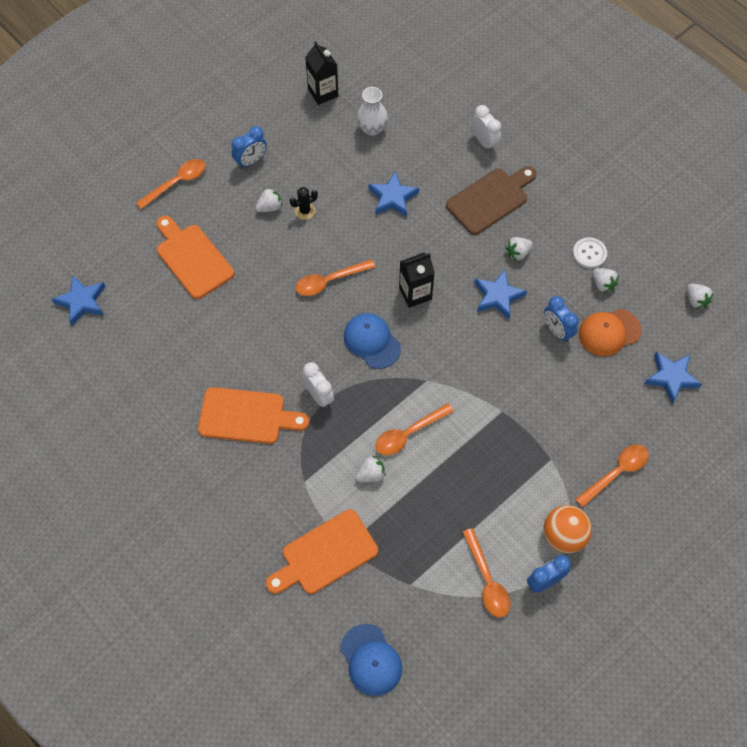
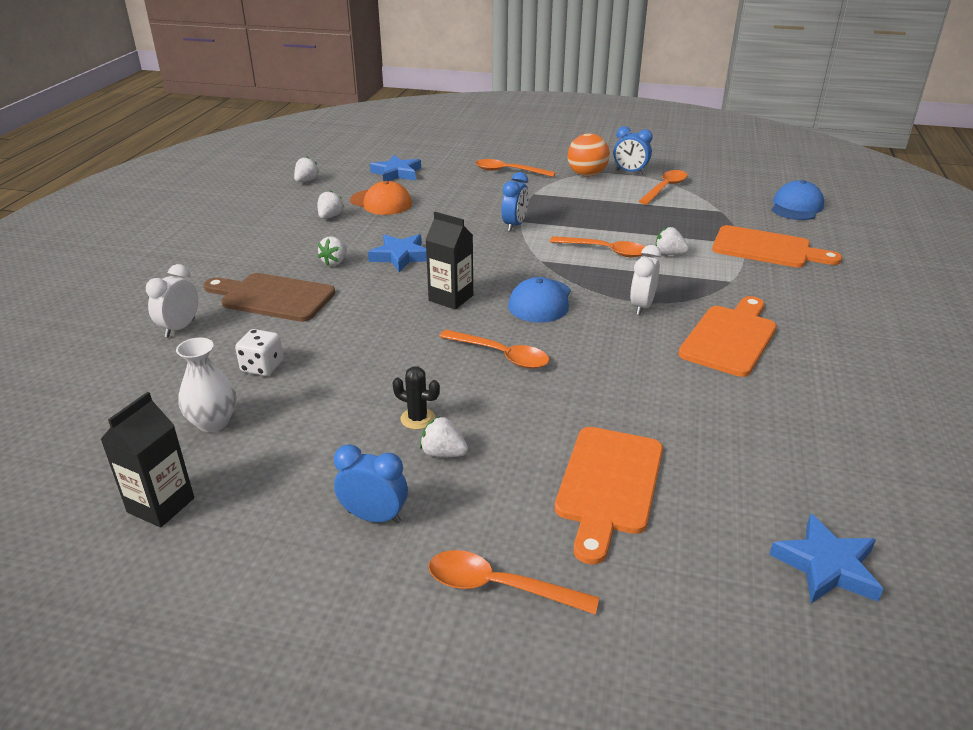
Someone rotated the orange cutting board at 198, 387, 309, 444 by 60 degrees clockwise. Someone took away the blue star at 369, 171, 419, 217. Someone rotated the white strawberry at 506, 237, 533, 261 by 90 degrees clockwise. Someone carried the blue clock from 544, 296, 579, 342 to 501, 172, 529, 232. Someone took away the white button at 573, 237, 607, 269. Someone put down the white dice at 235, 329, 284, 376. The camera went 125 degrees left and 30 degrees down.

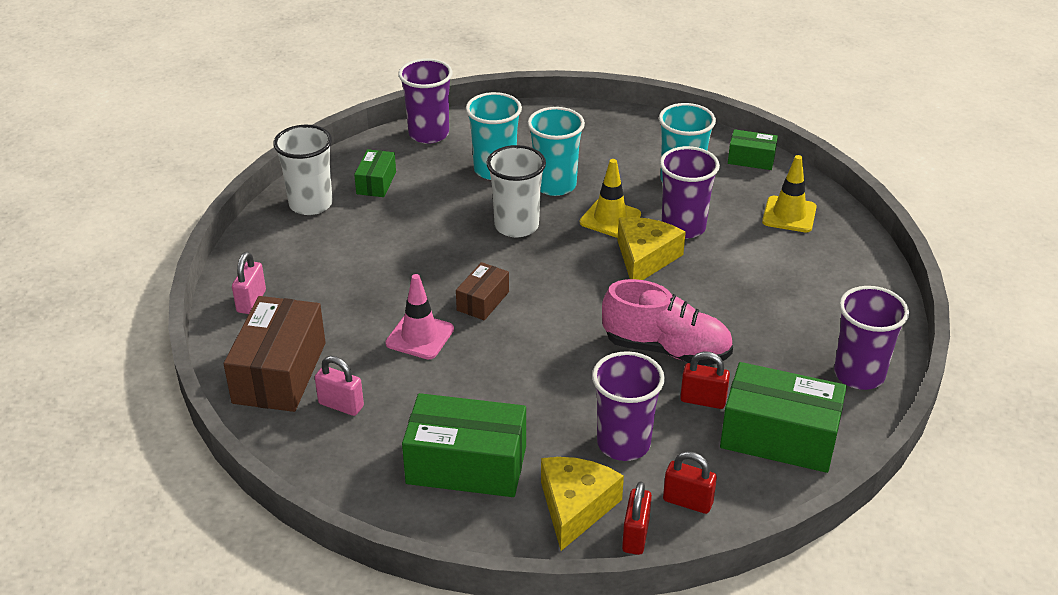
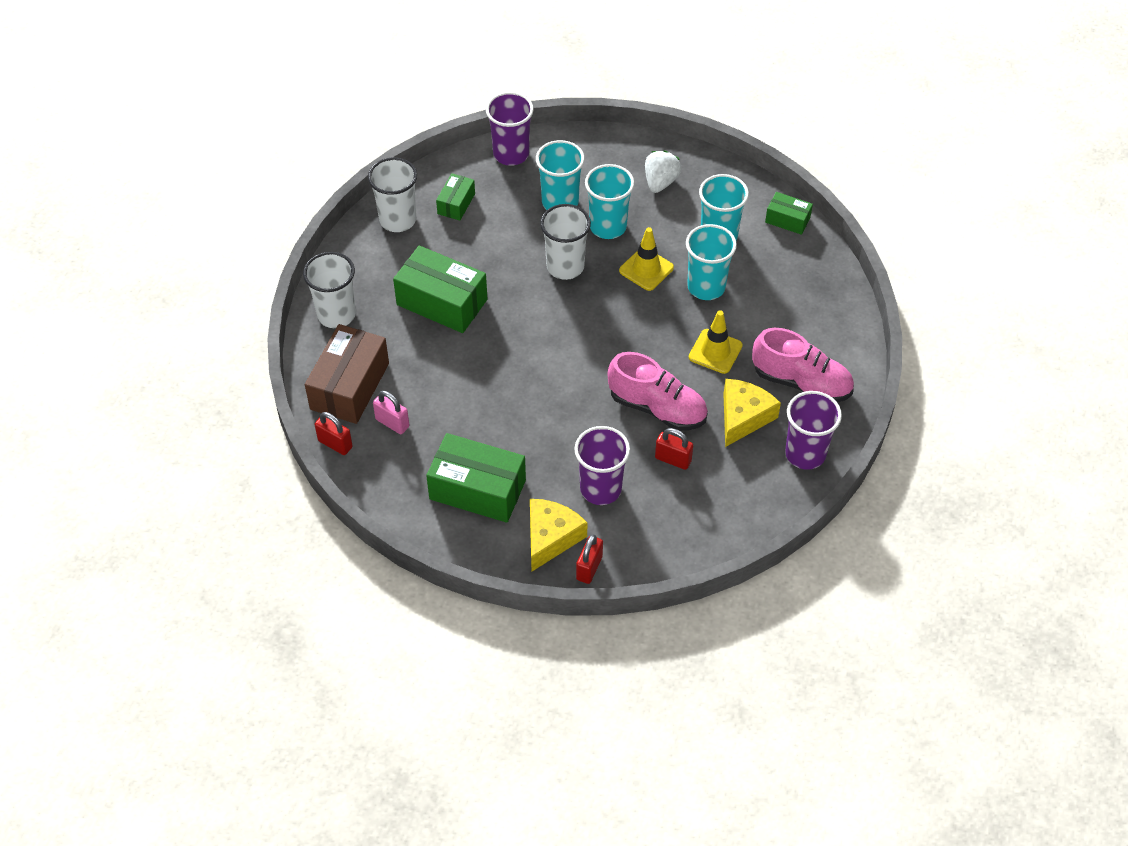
Someone swapped the pink padlock at 232, 252, 266, 314 for the white cup at 303, 252, 356, 328. Someone took away the pink traffic cone at 385, 274, 454, 360. Someone took away the brown box at 456, 262, 509, 320. Someone carried the yellow cheese from 617, 217, 686, 280 to 723, 379, 781, 447. Someone repainted the purple cup at 660, 146, 720, 239, which became the turquoise cup at 686, 224, 737, 300. Someone carried the red padlock from 663, 451, 717, 514 to 315, 412, 353, 455. Someone carried the green box from 720, 362, 847, 473 to 393, 245, 487, 333. Someone carried the yellow traffic cone from 762, 155, 817, 233 to 689, 310, 743, 374. Someone put down the white strawberry at 645, 151, 681, 193. Someone put down the pink shoe at 752, 328, 854, 403. The camera went 10 degrees right and 15 degrees up.

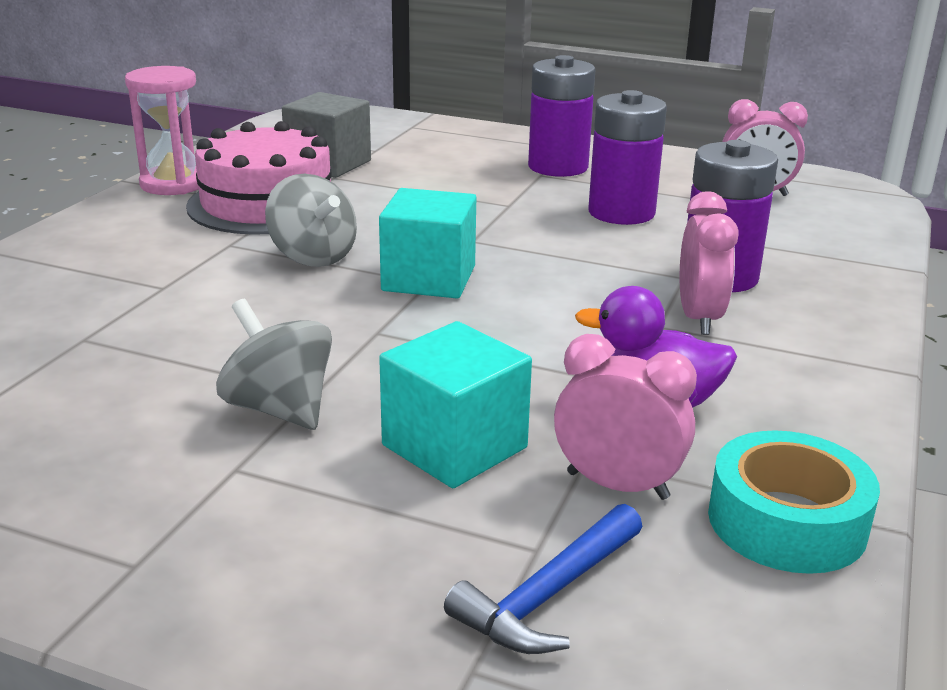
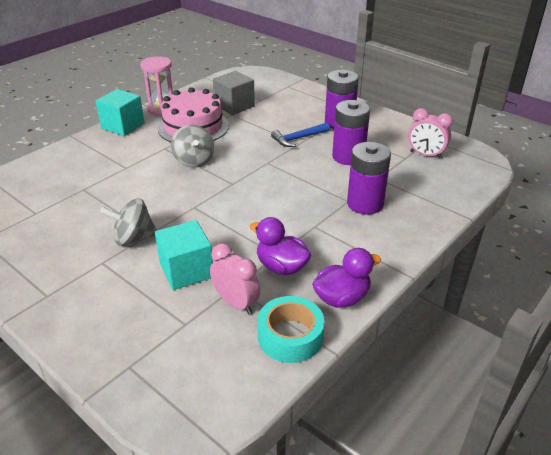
Someone rotated the grey spinning top at 216, 299, 332, 430 by 75 degrees counterclockwise. Someone carried the turquoise cube from 379, 188, 476, 298 to 95, 89, 145, 136. Someone carried the blue hammer from 444, 504, 642, 654 to 271, 123, 330, 147. Someone took away the pink clock at 680, 192, 739, 335. Someone put down the purple duck at 312, 248, 381, 308. The camera went 20 degrees right and 10 degrees up.

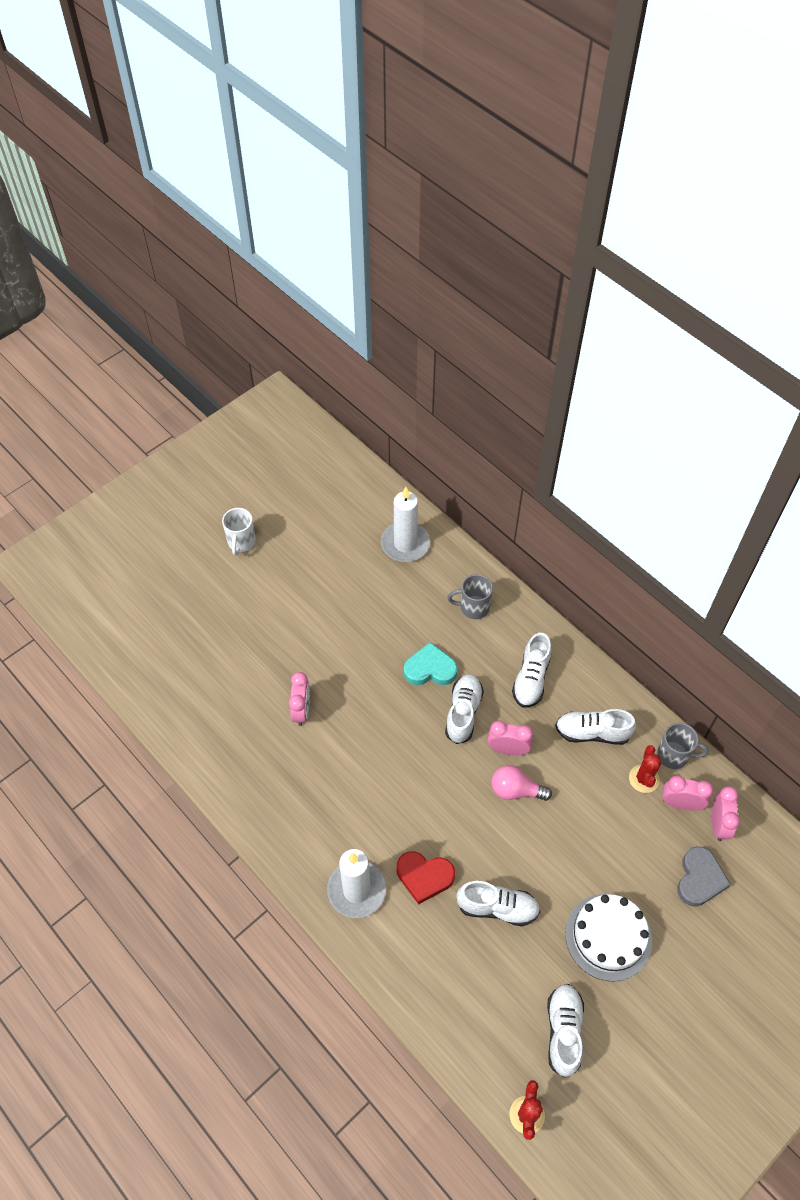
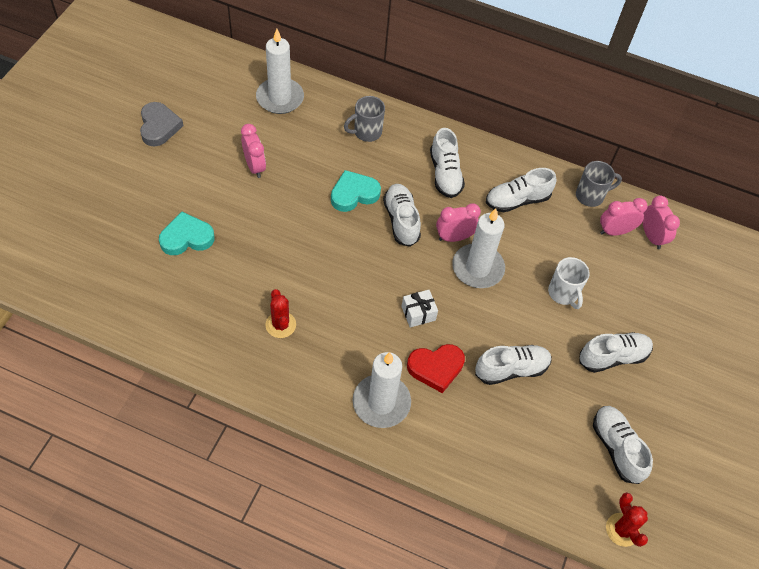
Someone carried the white mug from 222, 508, 256, 556 to 548, 257, 590, 309. Someone carried the pink clock from 289, 672, 310, 726 to 241, 124, 266, 178. Someone swapped the pink light bulb at 491, 765, 552, 801 for the white candle at 452, 208, 505, 288. Someone swapped the white cake at 565, 894, 652, 981 for the white shoe at 579, 332, 653, 373. Someone carried the red cactus from 629, 745, 662, 793 to 265, 289, 296, 338. Someone carried the grey heart from 677, 846, 731, 907 to 140, 102, 183, 146. Someone put down the turquoise heart at 159, 212, 215, 255. Someone put down the white gift at 402, 290, 438, 328. The camera went 30 degrees left and 0 degrees up.

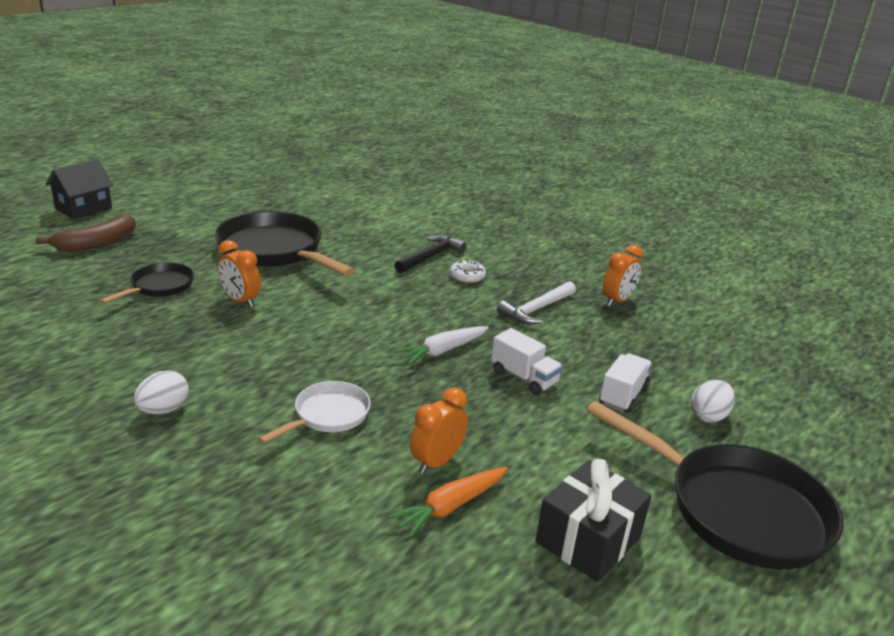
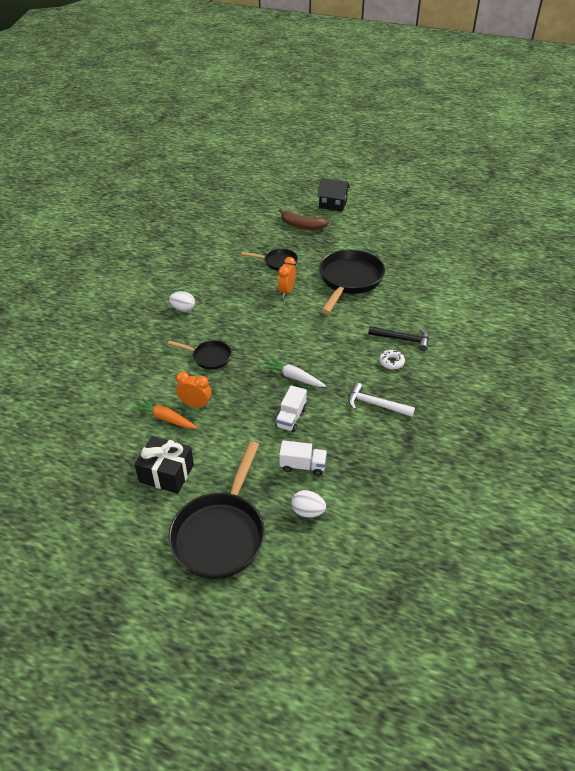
Someone repainted the white pan at 258, 381, 371, 444, which became the black pan at 168, 340, 232, 370. Someone took away the orange clock at 603, 245, 643, 306. The camera went 70 degrees right and 15 degrees up.

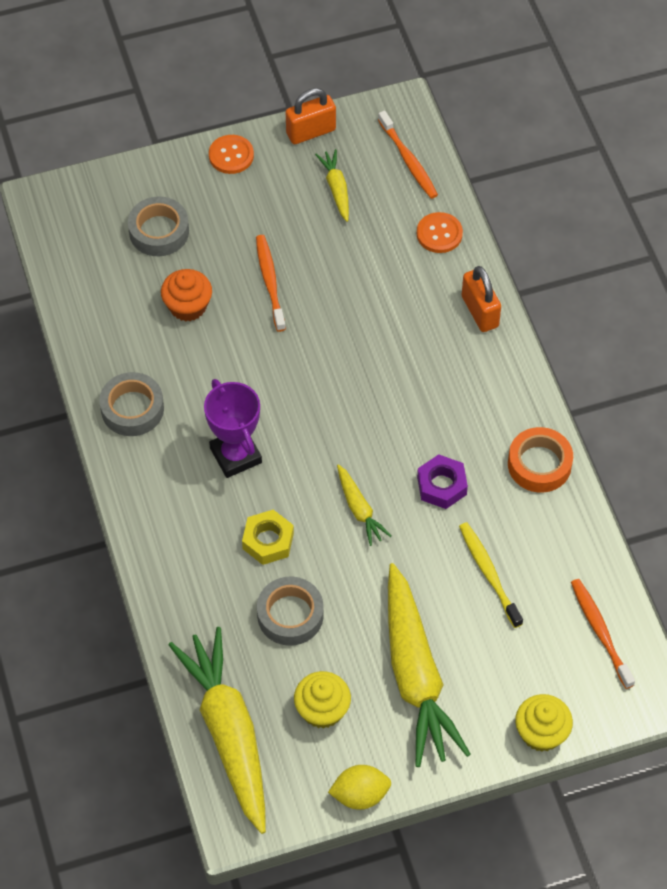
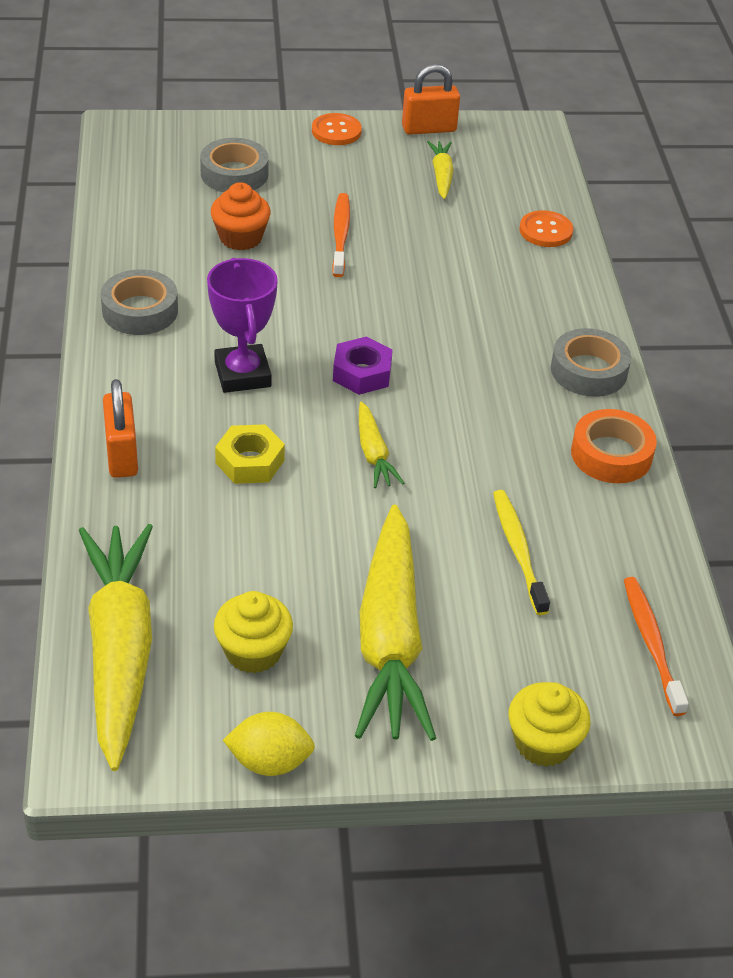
Someone carried the grey tape from 257, 577, 324, 646 to 551, 328, 631, 397. Someone took away the orange toothbrush at 378, 111, 438, 199. Someone carried the purple nut from 417, 454, 468, 509 to 333, 337, 393, 395. Someone carried the orange padlock from 462, 266, 501, 332 to 103, 379, 138, 478. The camera went 10 degrees right and 15 degrees down.

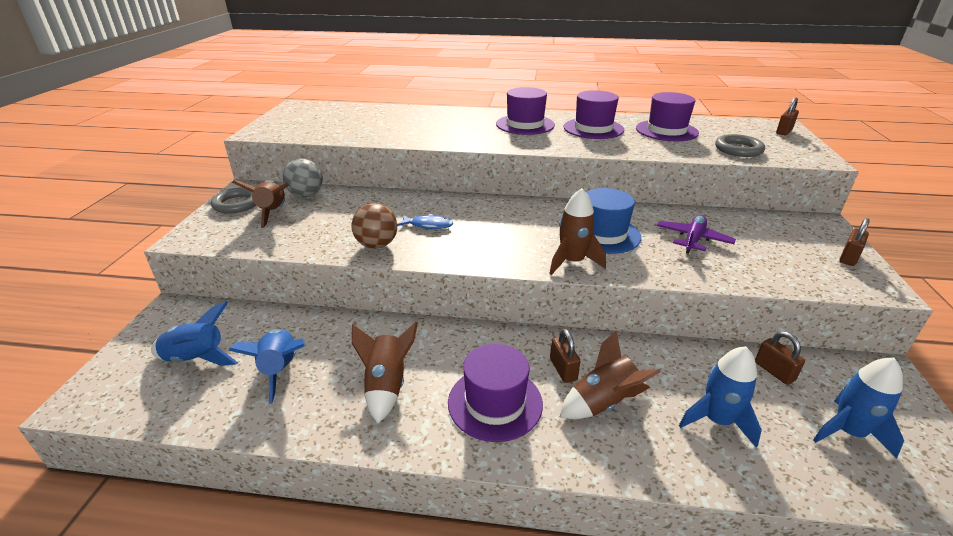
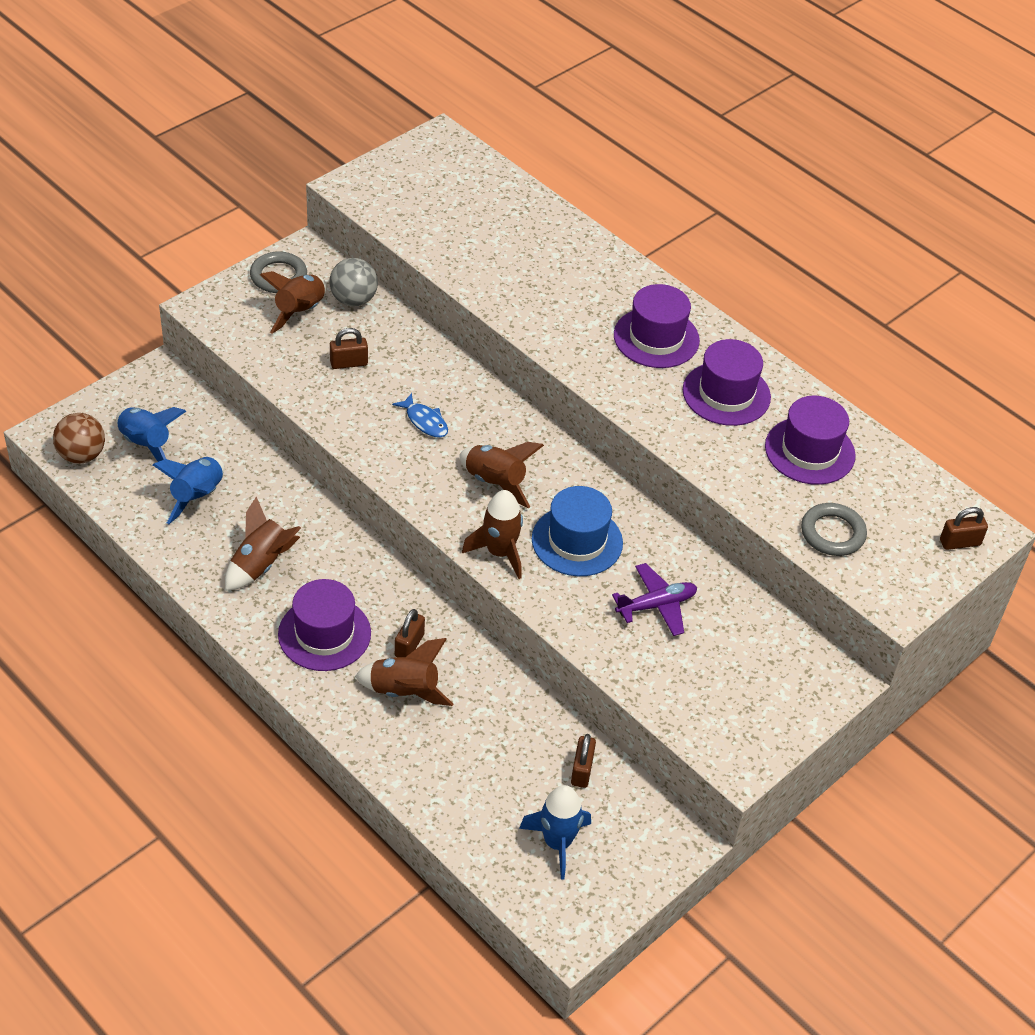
Someone carried the brown ball from 352, 203, 397, 249 to 53, 413, 105, 464. Someone took away the blue rocket at 679, 346, 762, 448. Someone carried the brown padlock from 840, 218, 870, 266 to 330, 328, 368, 369. Someone put down the brown rocket at 459, 442, 544, 508. The camera went 35 degrees right and 15 degrees up.

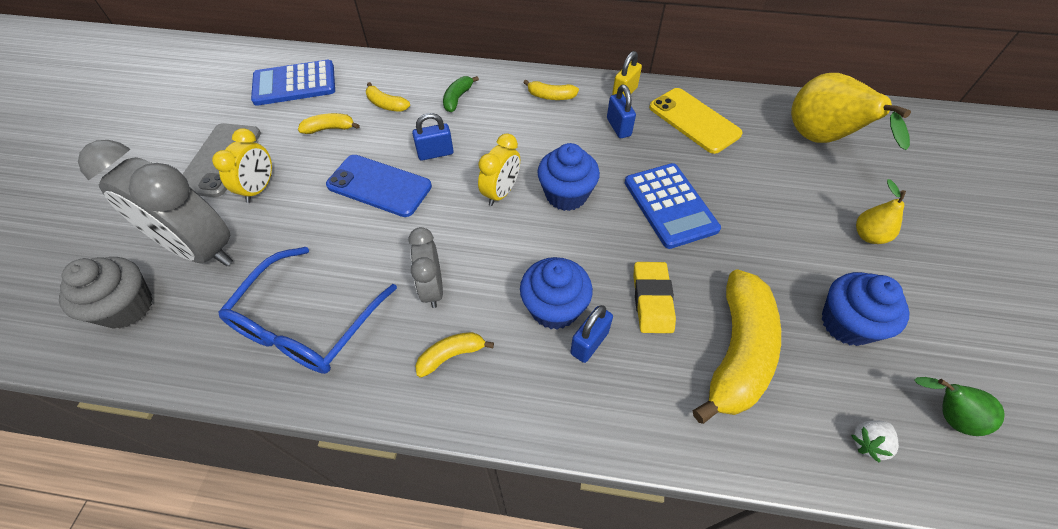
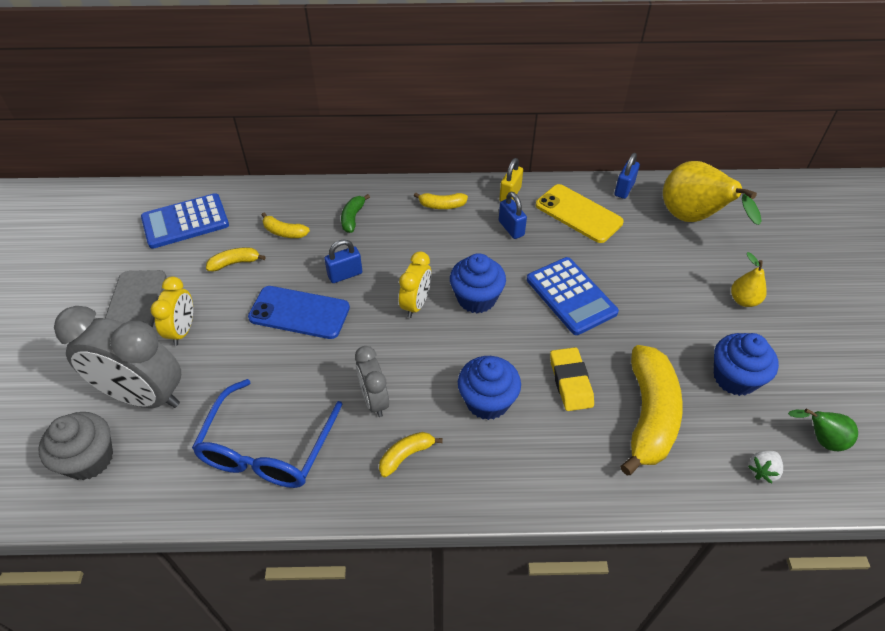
Someone carried the blue padlock from 570, 305, 613, 363 to 614, 153, 640, 199. The camera went 10 degrees left and 5 degrees down.

